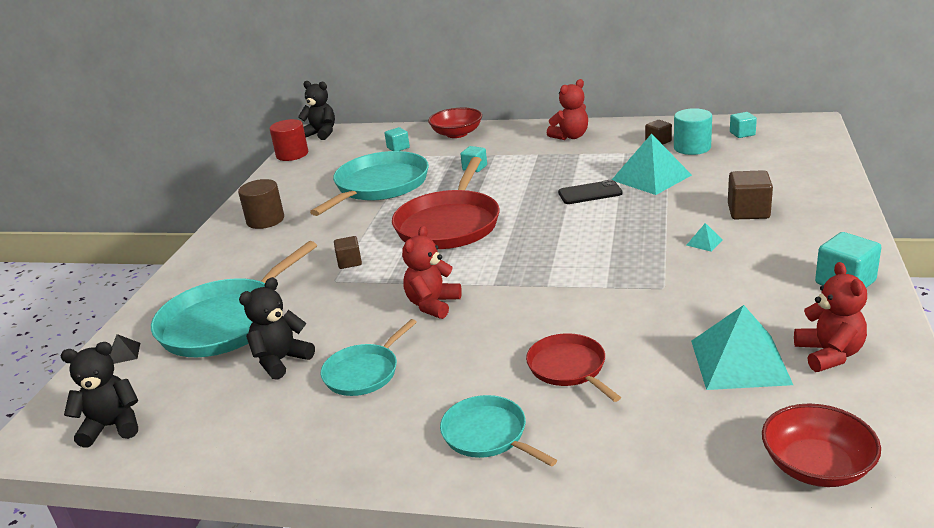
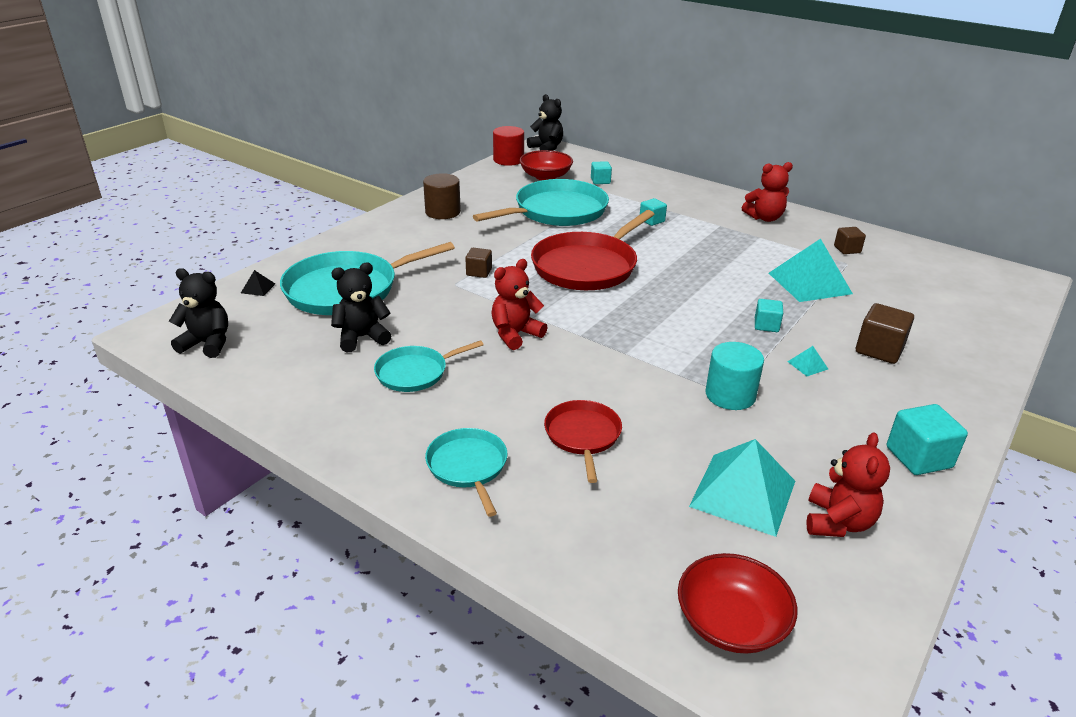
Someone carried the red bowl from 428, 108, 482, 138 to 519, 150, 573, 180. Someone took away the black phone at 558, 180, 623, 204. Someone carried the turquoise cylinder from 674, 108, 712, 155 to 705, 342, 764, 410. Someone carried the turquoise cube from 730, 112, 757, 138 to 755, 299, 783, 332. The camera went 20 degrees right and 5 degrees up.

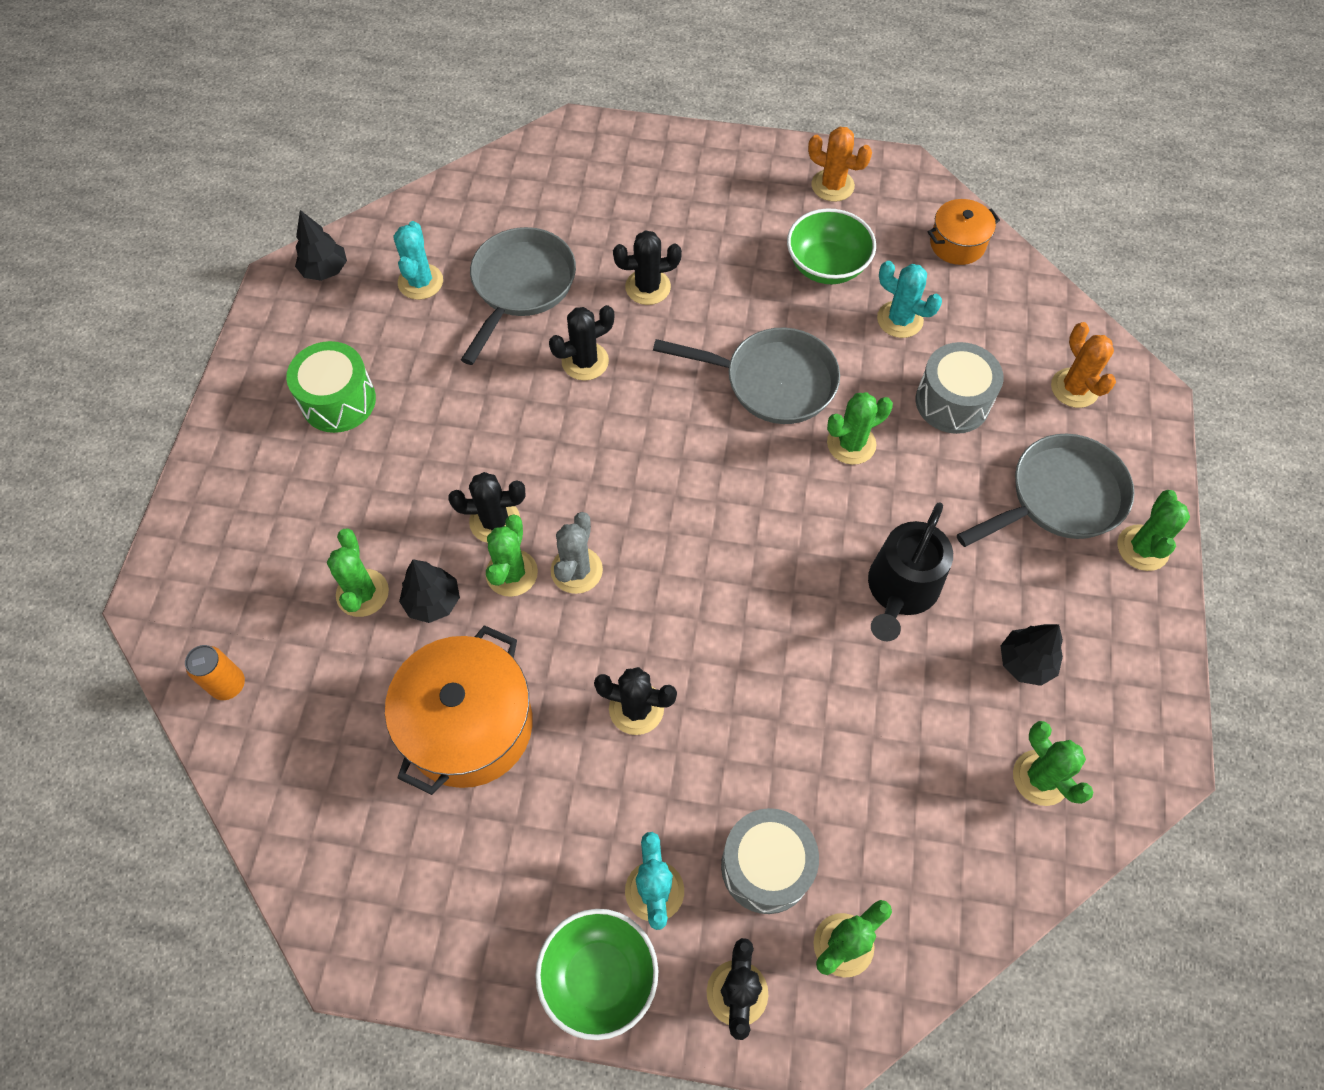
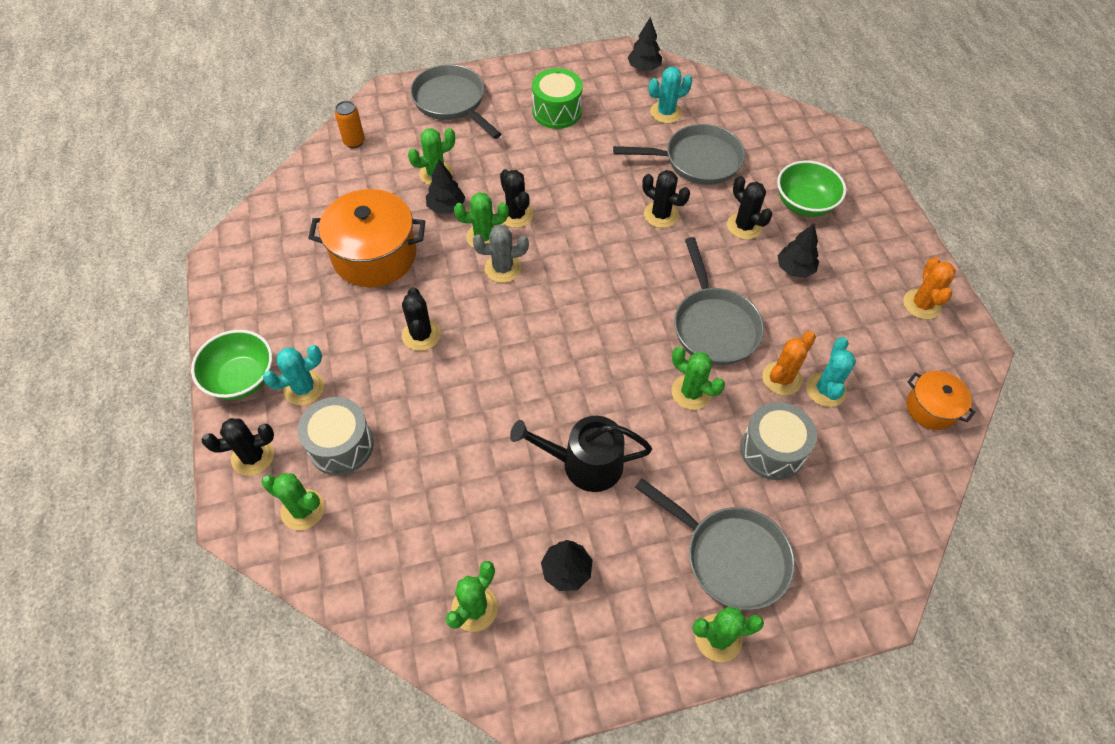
Someone carried the green bowl from 787, 208, 876, 284 to 777, 160, 846, 217. Someone carried the orange cactus from 1051, 322, 1116, 408 to 762, 331, 816, 395. Someone put down the grey pan at 410, 64, 501, 139. Someone put down the black tree at 777, 223, 819, 278. The camera went 65 degrees right and 5 degrees down.

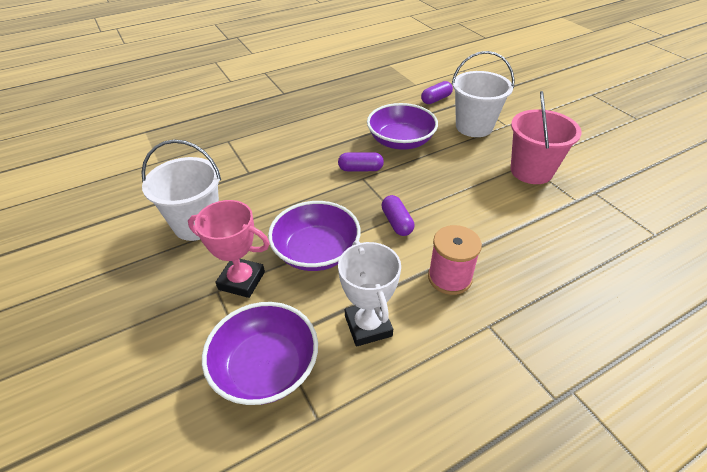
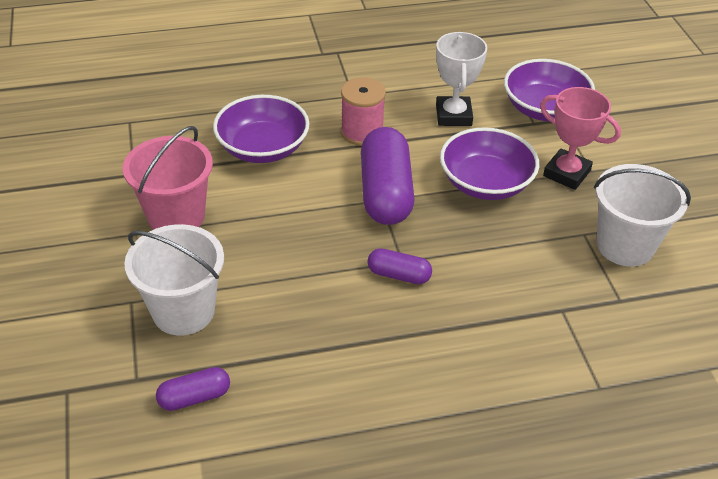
Someone carried the purple bowl from 367, 103, 438, 150 to 213, 95, 310, 163. Someone scaled the purple capsule at 381, 195, 414, 236 by 1.99. The camera went 165 degrees left and 0 degrees up.

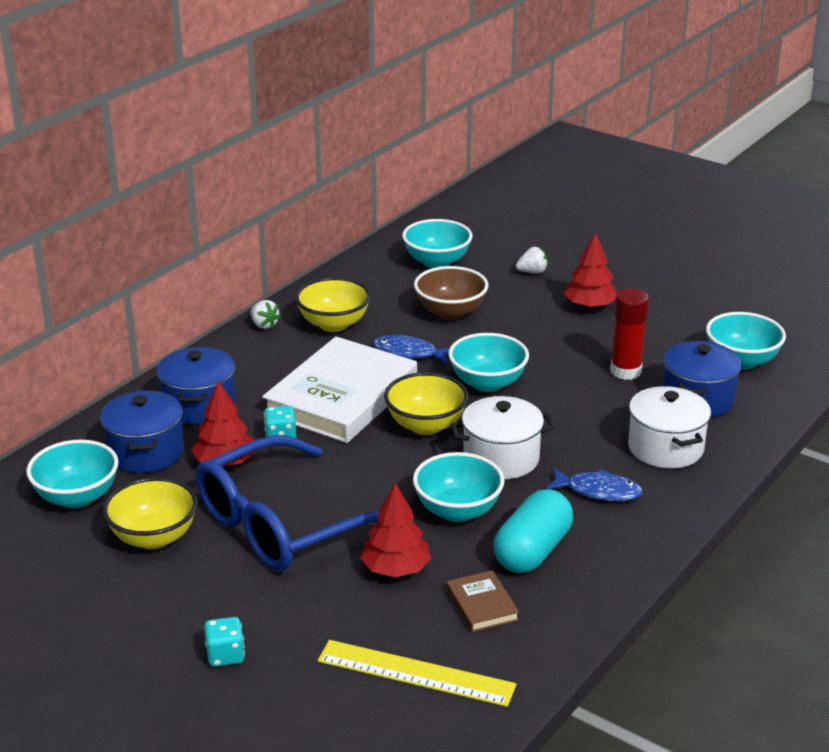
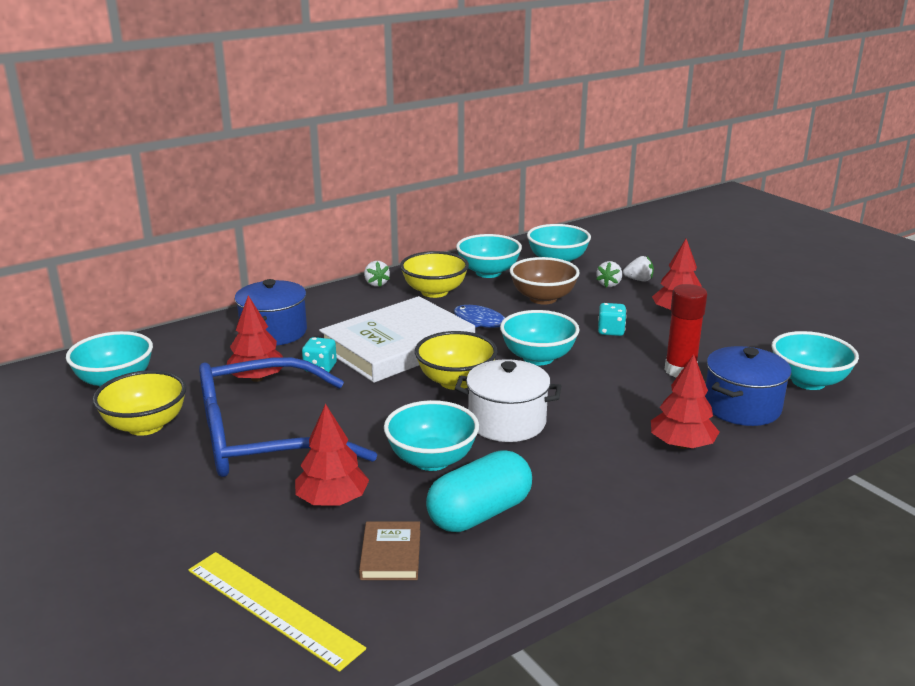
Someone took away the blue pot at 100, 391, 184, 473. Someone carried the turquoise dice from 204, 617, 245, 667 to 598, 303, 627, 336. Someone took away the blue fish at 546, 468, 643, 501. Someone swapped the white pot at 628, 386, 711, 469 for the red tree at 651, 354, 719, 449. Someone put down the turquoise bowl at 456, 234, 522, 278. Someone put down the white strawberry at 596, 261, 622, 287. The camera went 20 degrees right and 5 degrees down.

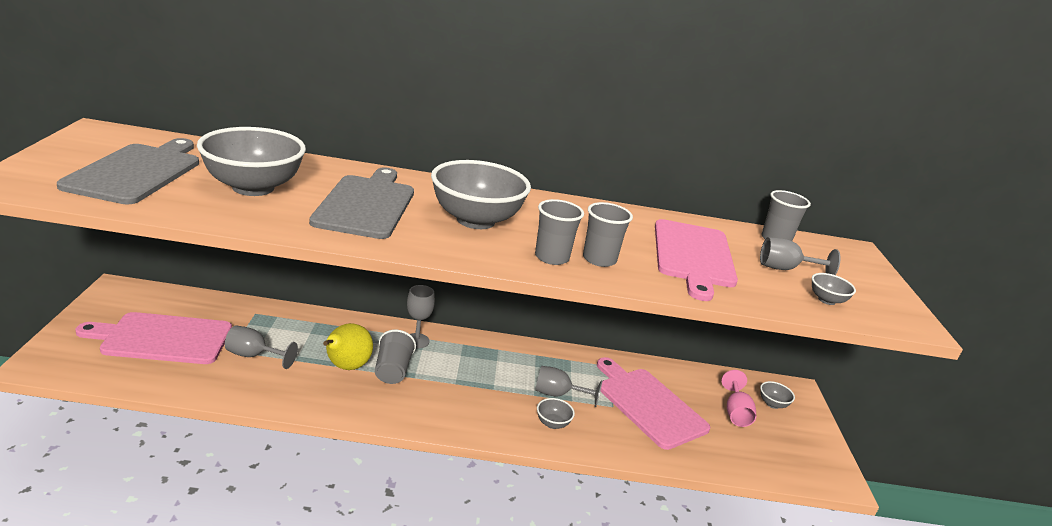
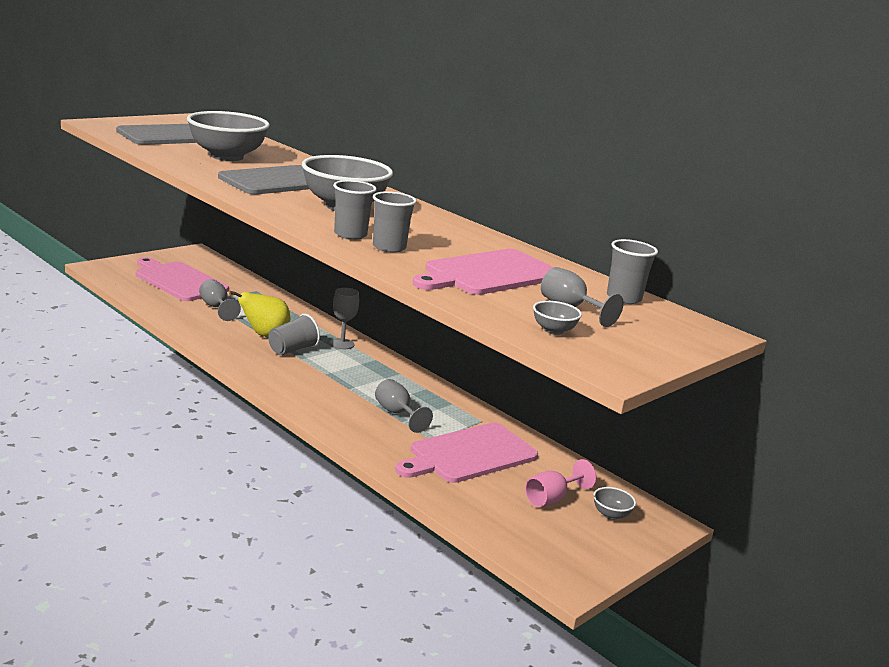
Someone took away the grey bowl at 537, 398, 575, 429. Someone rotated the pink cutting board at 597, 357, 710, 450 by 135 degrees counterclockwise. The camera went 45 degrees right and 5 degrees down.

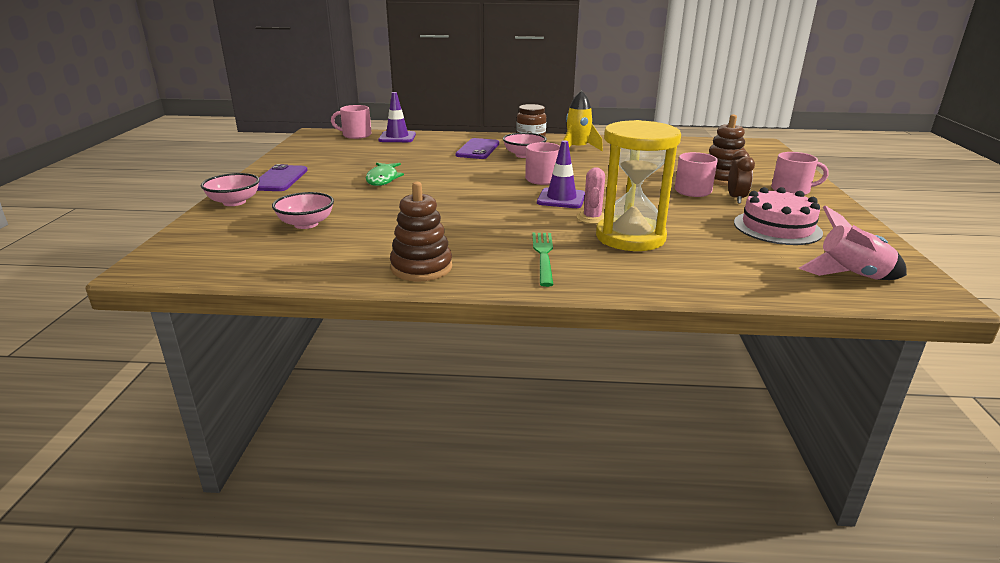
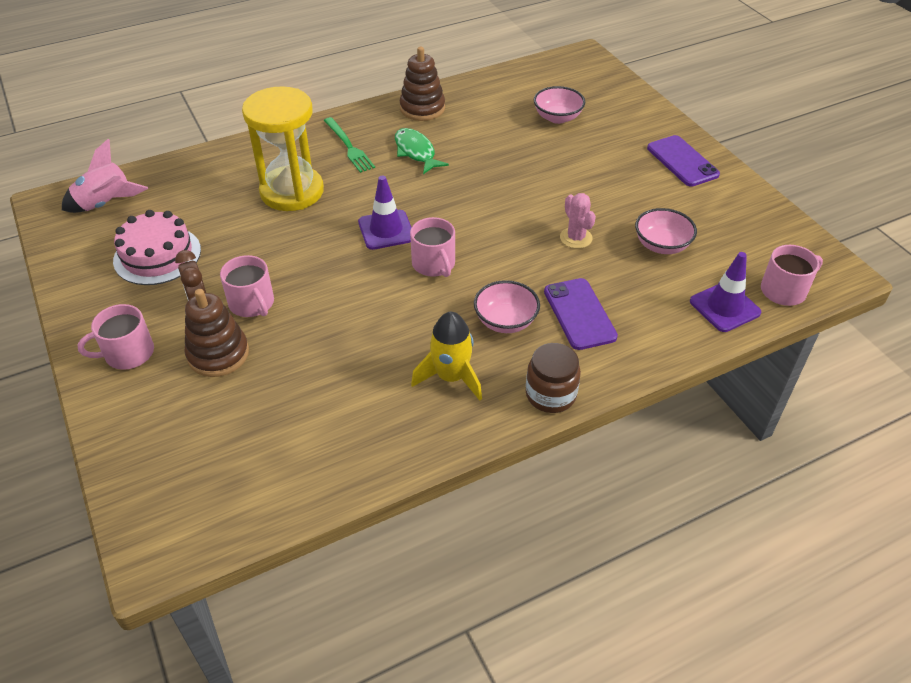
Someone carried the pink bowl from 201, 173, 260, 206 to 635, 208, 697, 254. Someone carried the green fish from 366, 162, 404, 186 to 395, 128, 449, 174. Someone carried the pink cactus from 577, 167, 605, 224 to 560, 193, 596, 249. The camera went 150 degrees right and 20 degrees up.

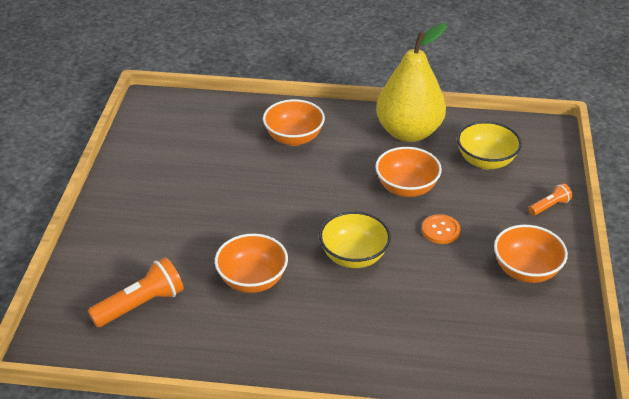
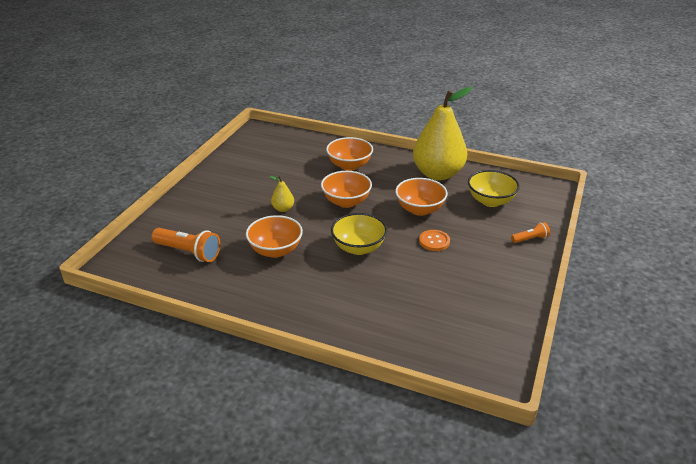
Someone rotated the orange flashlight at 88, 257, 184, 327 by 45 degrees clockwise. Someone carried the orange bowl from 494, 225, 568, 283 to 321, 171, 372, 208. Someone put down the yellow pear at 269, 176, 294, 212. The camera went 15 degrees right and 5 degrees down.

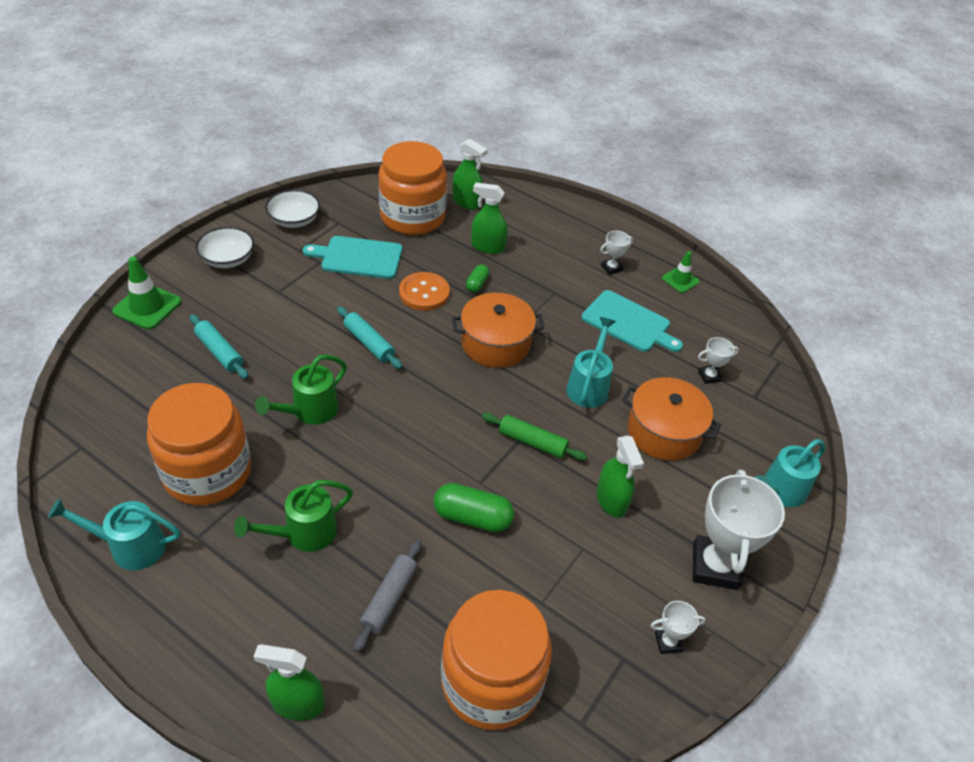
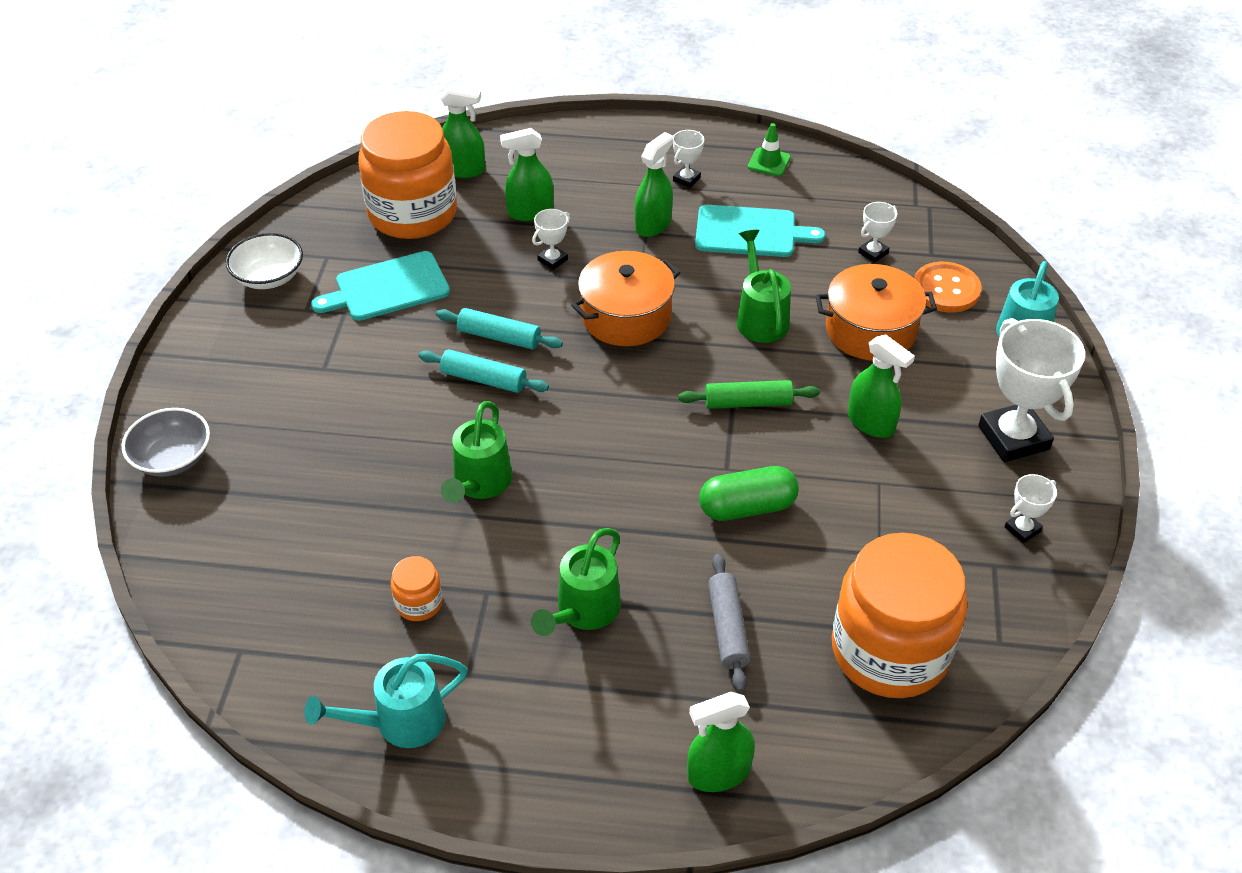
Someone swapped the green traffic cone at 112, 257, 181, 329 for the grey bowl at 122, 408, 210, 477. Someone scaled the orange jar at 147, 383, 251, 505 by 0.41. Someone carried the turquoise rolling pin from 190, 314, 249, 379 to 436, 308, 563, 349. Someone took away the white bowl at 196, 227, 254, 268. Someone carried the orange button from 399, 272, 450, 311 to 914, 262, 982, 312. Someone swapped the green capsule at 466, 264, 489, 293 for the white trophy at 532, 209, 570, 270. Someone repainted the turquoise watering can at 566, 317, 616, 408, which became the green watering can at 737, 230, 791, 343. Someone put down the green spray bottle at 635, 132, 674, 237. The camera went 25 degrees left and 0 degrees up.

